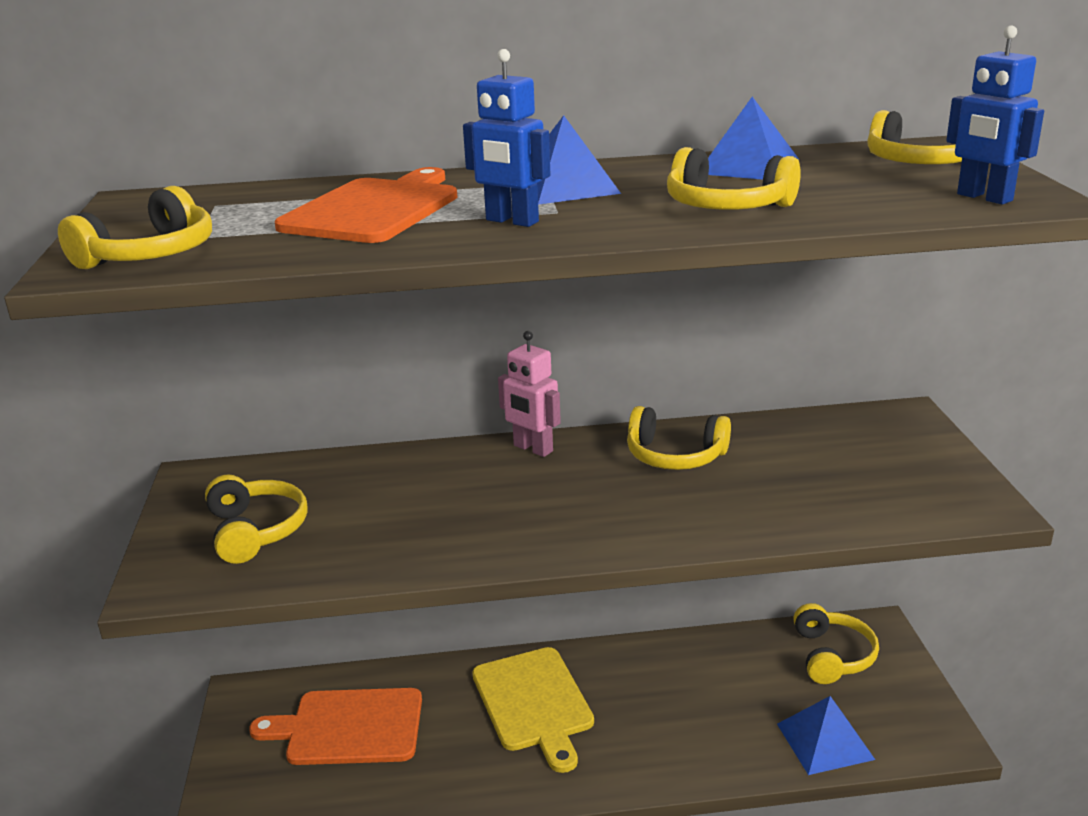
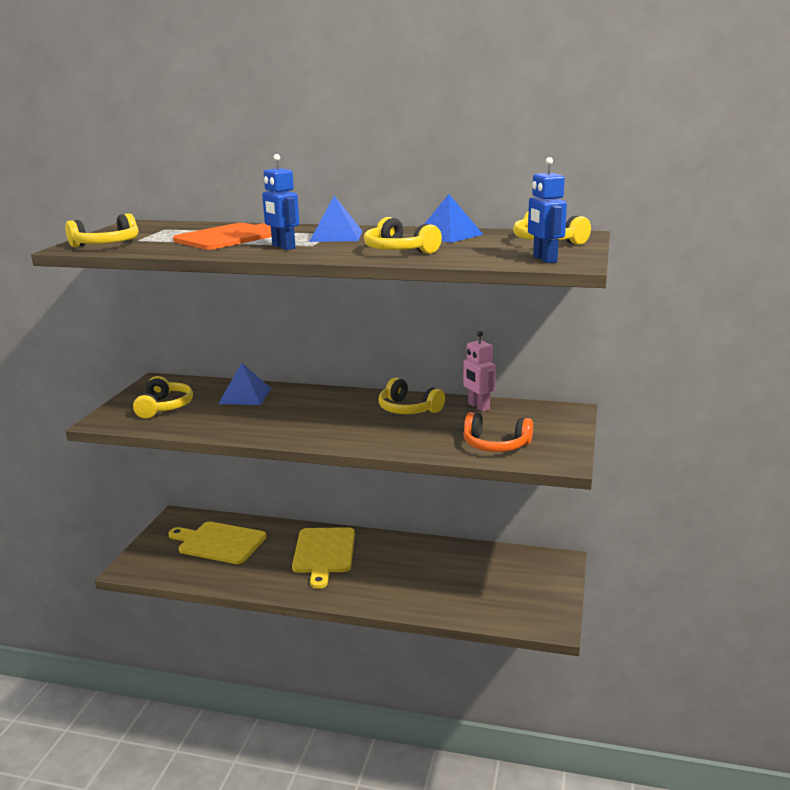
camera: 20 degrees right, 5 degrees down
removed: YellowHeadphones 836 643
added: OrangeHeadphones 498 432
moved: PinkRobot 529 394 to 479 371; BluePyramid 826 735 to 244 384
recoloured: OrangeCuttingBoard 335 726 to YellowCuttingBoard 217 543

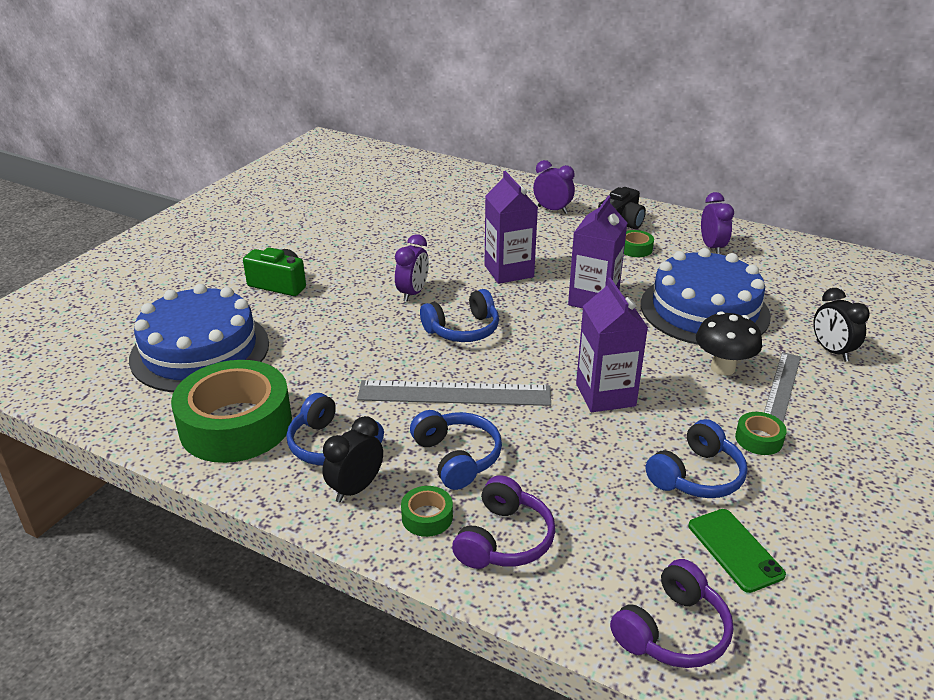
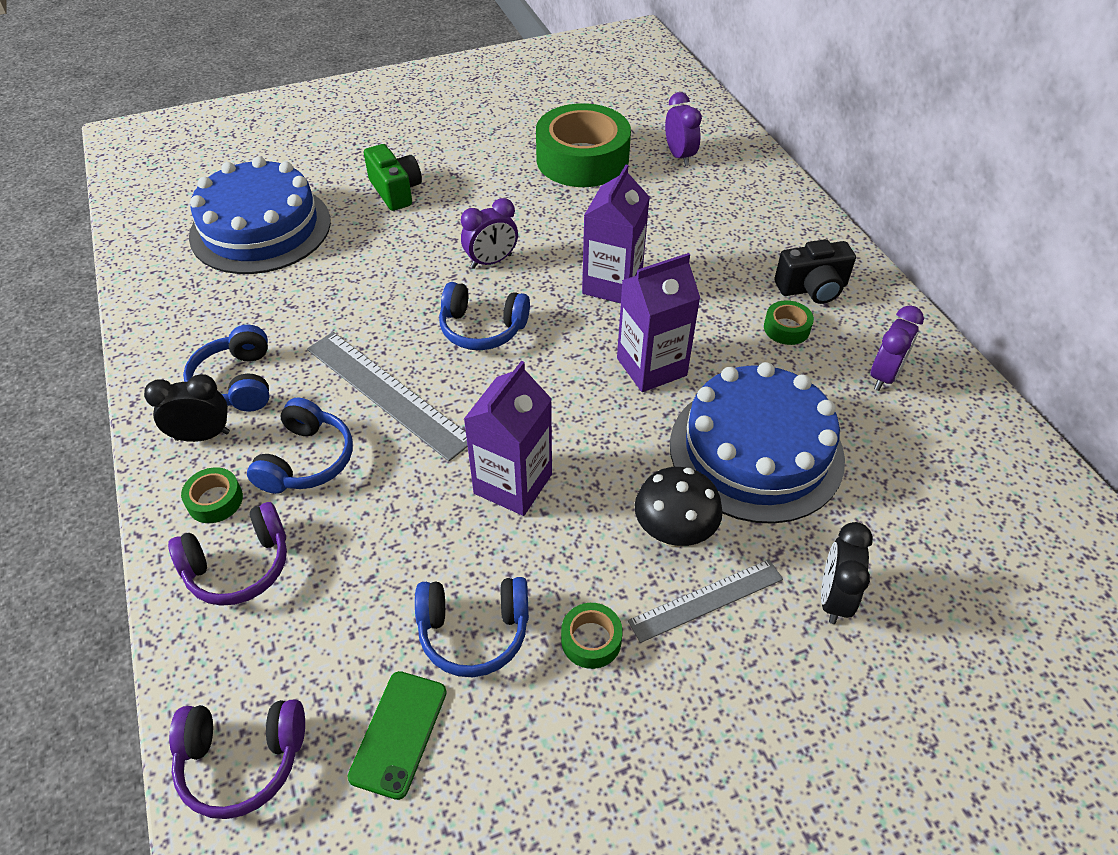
camera: 40 degrees right, 15 degrees up
moved: GreenTape 231 411 to 583 145; PurpleClock 554 187 to 683 129

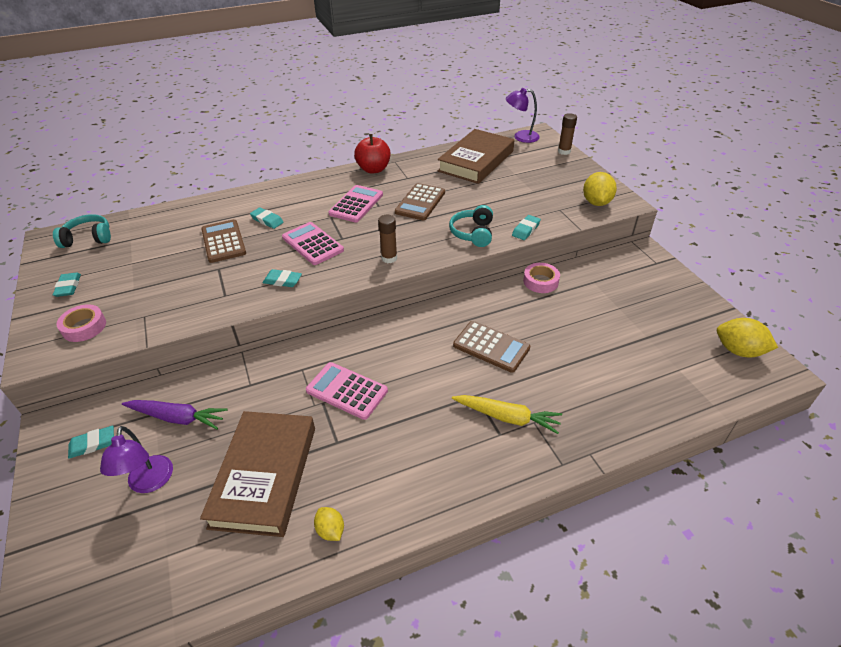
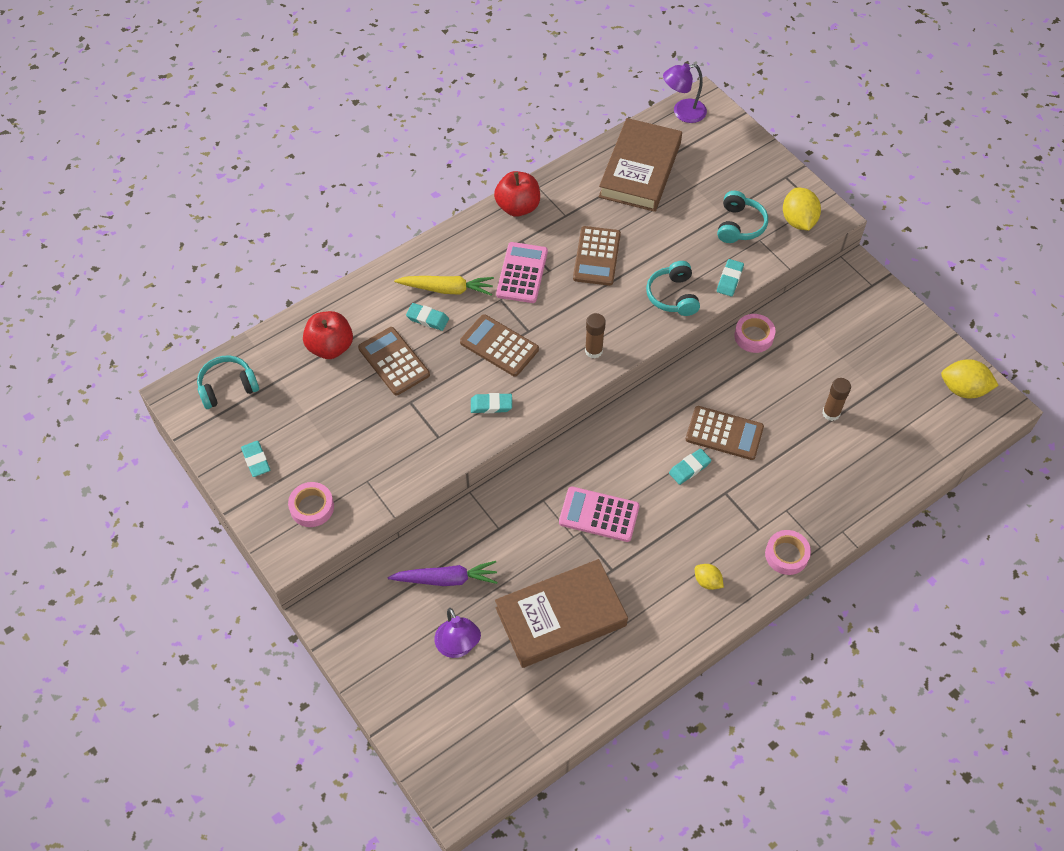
camera: 15 degrees left, 15 degrees up
added: RedApple 328 335; TurquoiseHeadphones 742 217; PinkTape 788 552
moved: TurquoiseEraser 91 442 to 690 467; YellowLemon 329 524 to 709 577; YellowCarrot 507 414 to 444 286; BrownGlueStick 567 134 to 836 399
recoloured: PinkCalculator 313 243 to BrownCalculator 499 345
turned: BrownBook 257 474 = 561 613 75 degrees clockwise

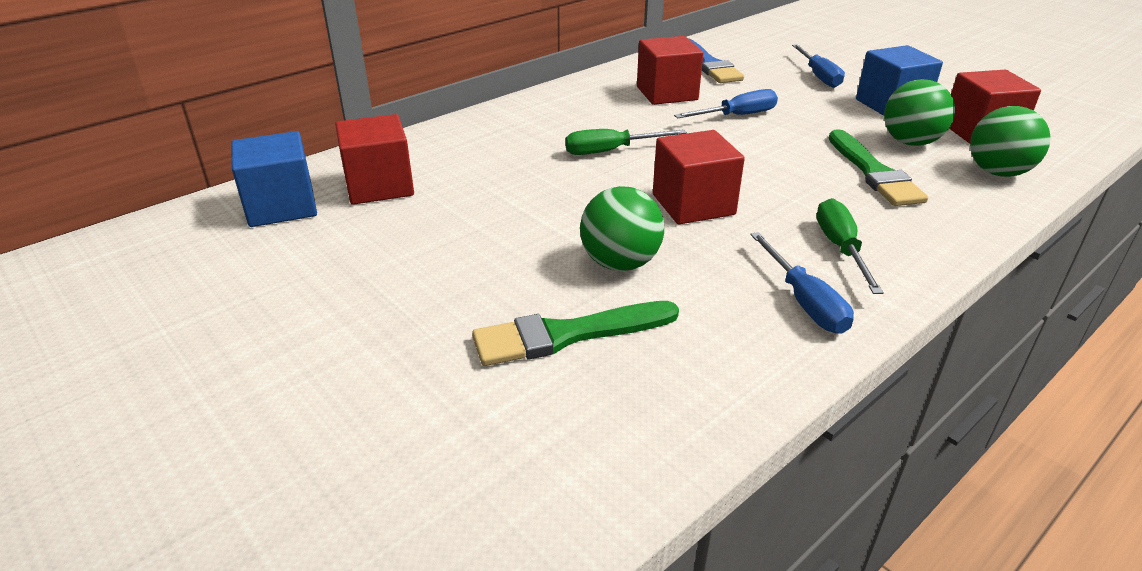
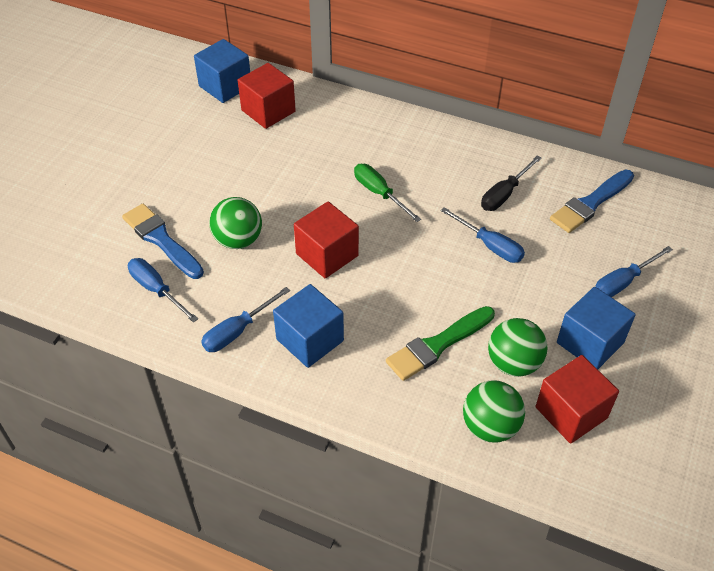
camera: 65 degrees right, 15 degrees up
added: BlueScrewdriver 163 290
replaced: RedCube 670 70 to BlackScrewdriver 511 183; GreenScrewdriver 850 246 to BlueCube 308 326
recoloured: GreenBrush 575 333 to BlueBrush 163 241

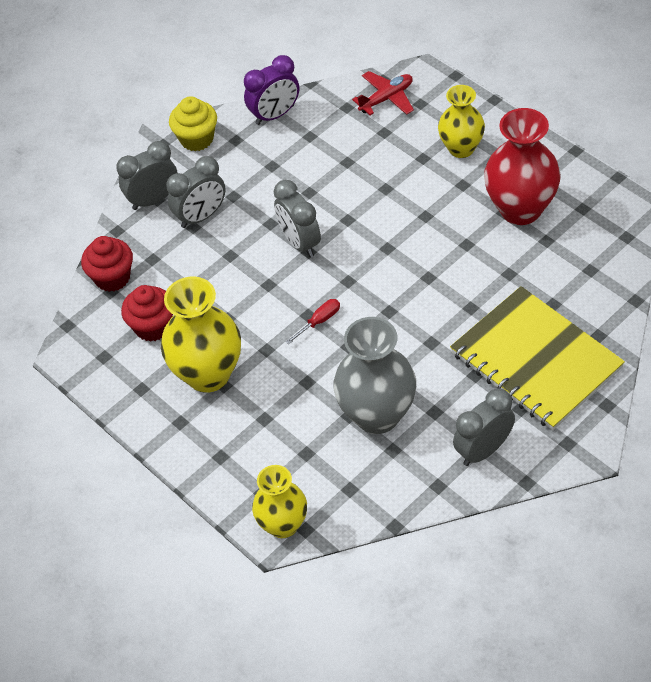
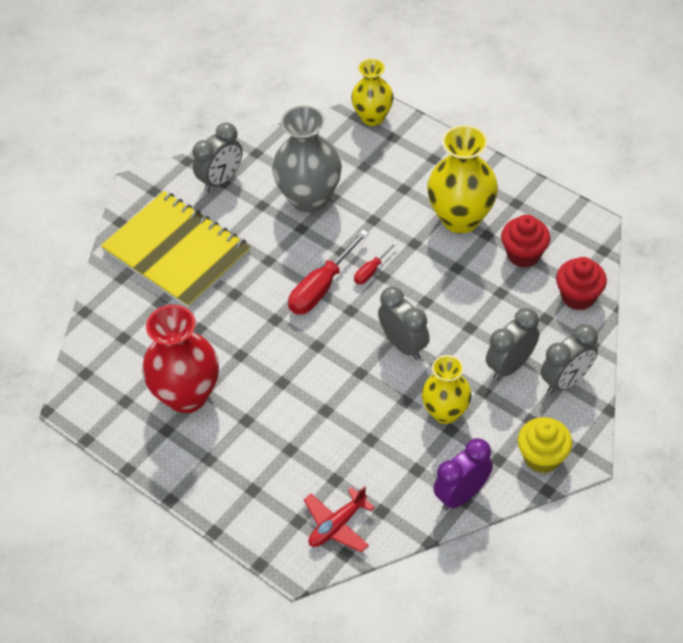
camera: 170 degrees right, 0 degrees up
added: RedScrewdriver 328 272
moved: YellowVase 461 121 to 447 389

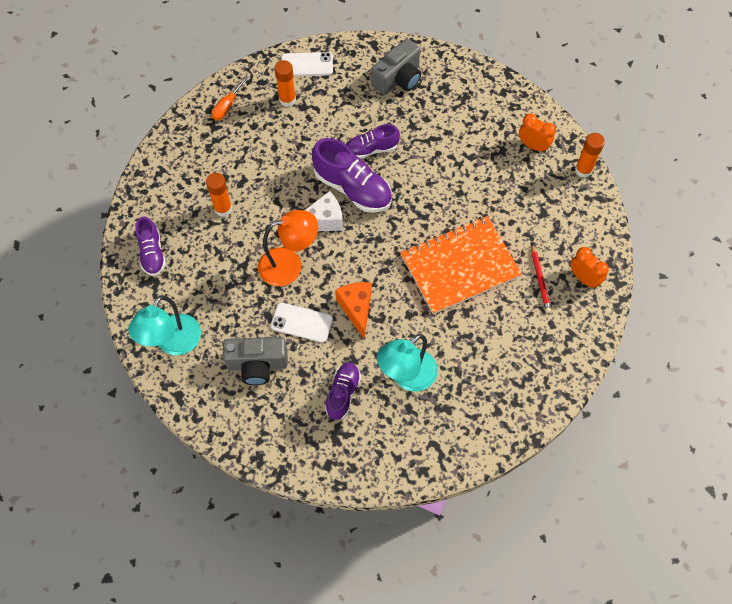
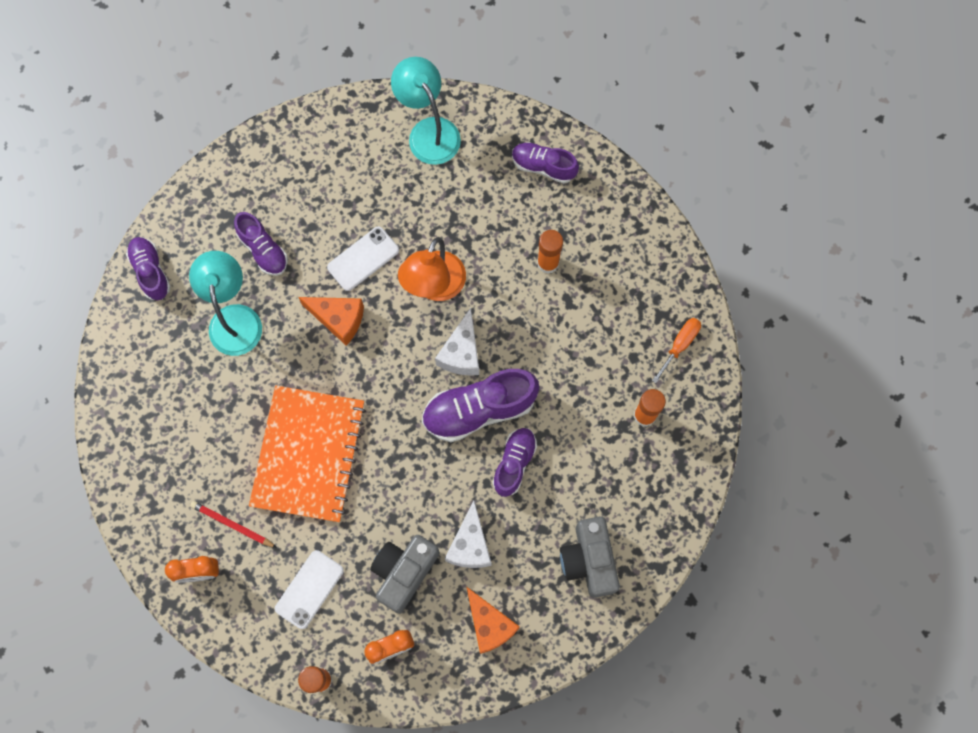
camera: 125 degrees right, 10 degrees up
added: PurpleShoe 148 268; WhiteCheese 468 534; OrangeCheese 493 620
moved: GreyCamera 255 361 to 405 574; WhitePhone 307 64 to 309 589
turned: OrangeScrewdriver 229 98 = 676 350 60 degrees clockwise

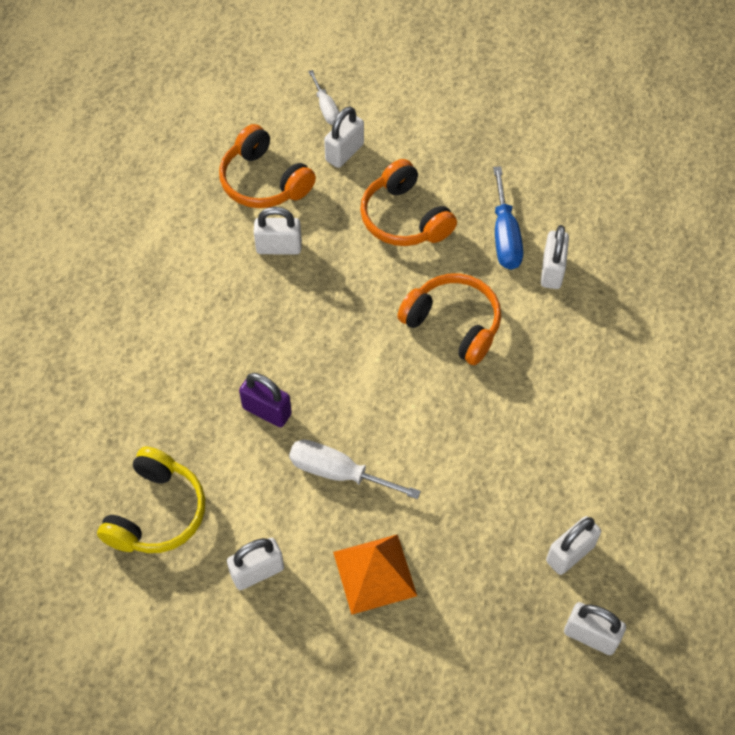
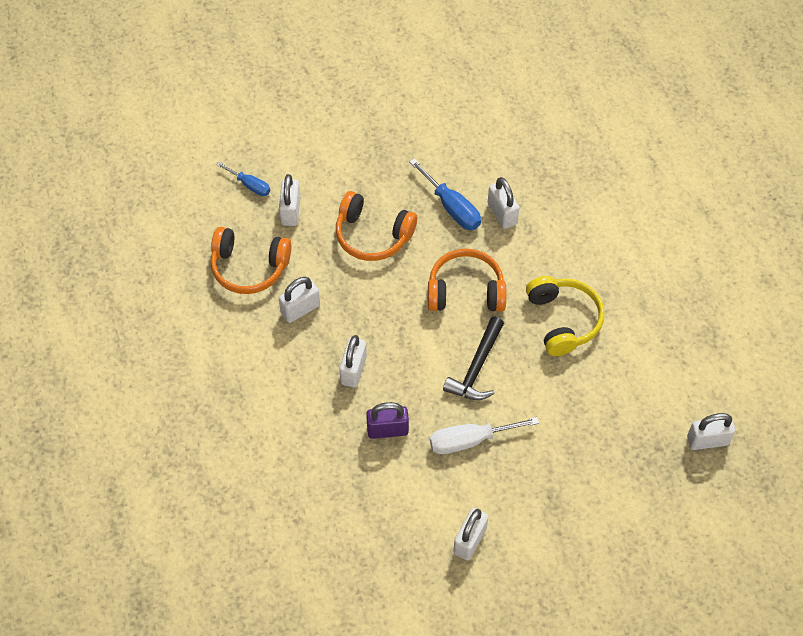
camera: 35 degrees left, 0 degrees up
removed: OrangePyramid 375 574
added: BlackHammer 473 358
moved: YellowHeadphones 151 500 to 565 316; WhitePadlock 573 545 to 353 361
recoloured: WhiteScrewdriver 324 97 to BlueScrewdriver 243 179

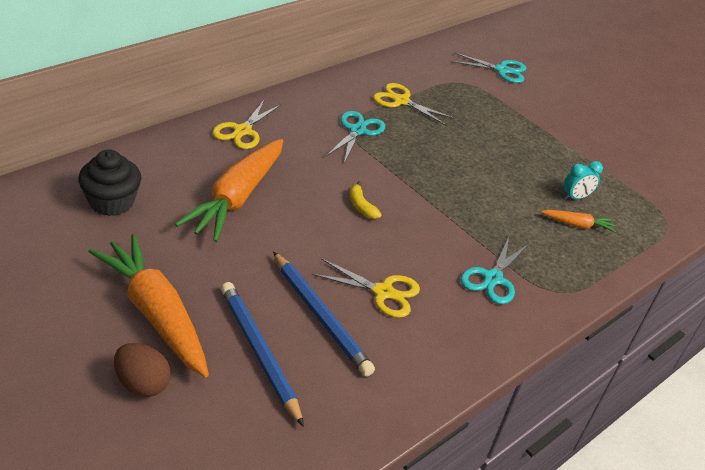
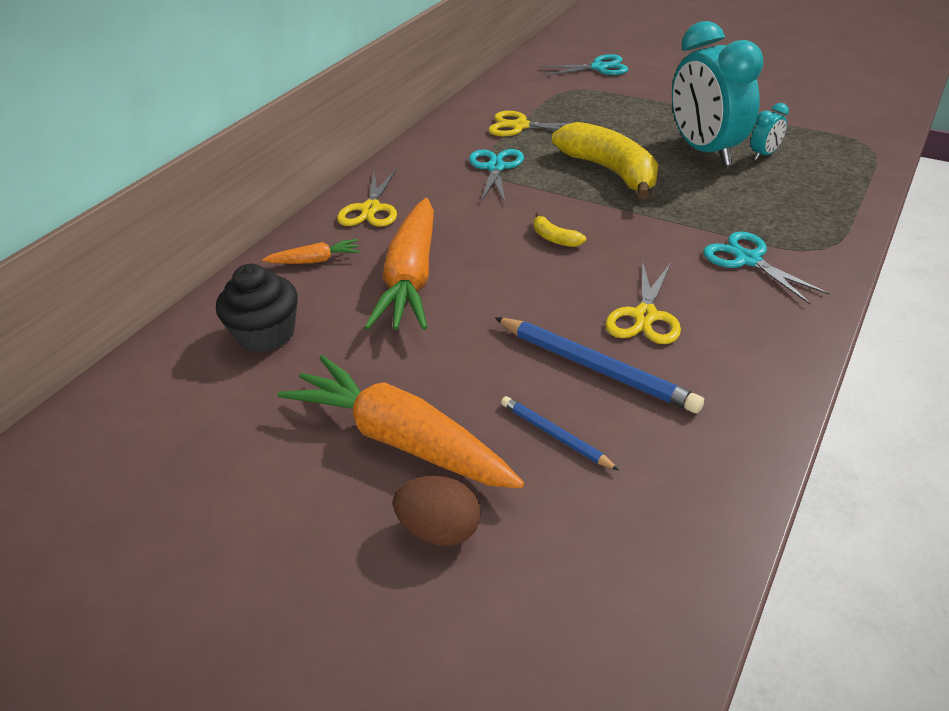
camera: 10 degrees left, 0 degrees up
added: YellowBanana 605 160; TurquoiseClock 717 93
moved: OrangeCarrot 578 221 to 311 251
turned: YellowScissors 366 288 = 643 302 105 degrees clockwise; TurquoiseScissors 495 271 = 766 268 135 degrees clockwise
resized: BluePencil 262 354 = 560 433 x0.57

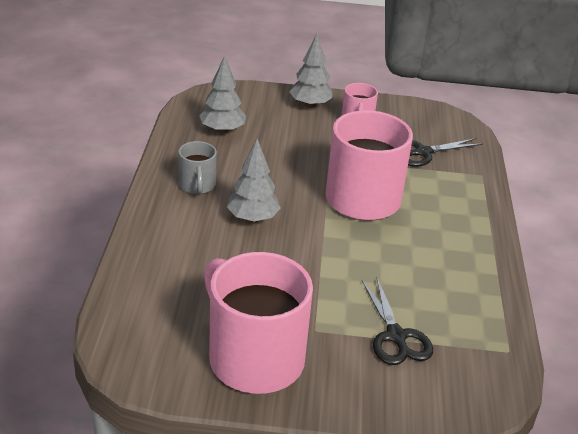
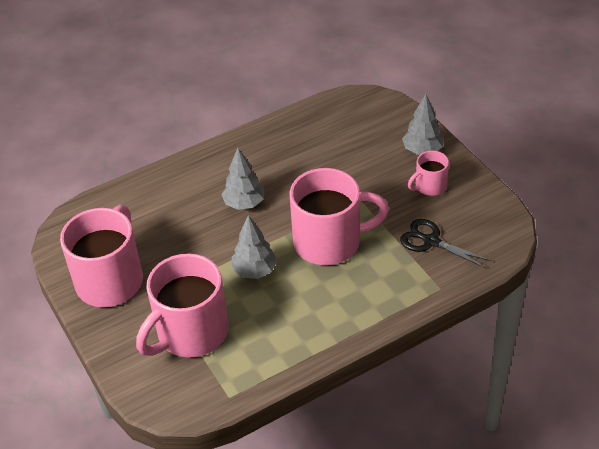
camera: 60 degrees right, 10 degrees up
removed: GreyMug 197 167
moved: GreyTree 222 94 to 254 247
replaced: BlackScissors 397 321 to PinkMug 182 305

